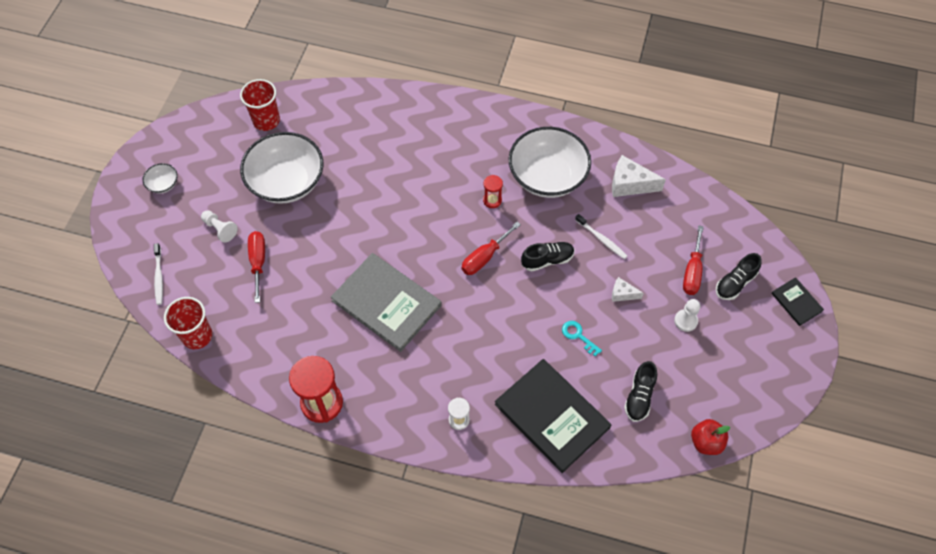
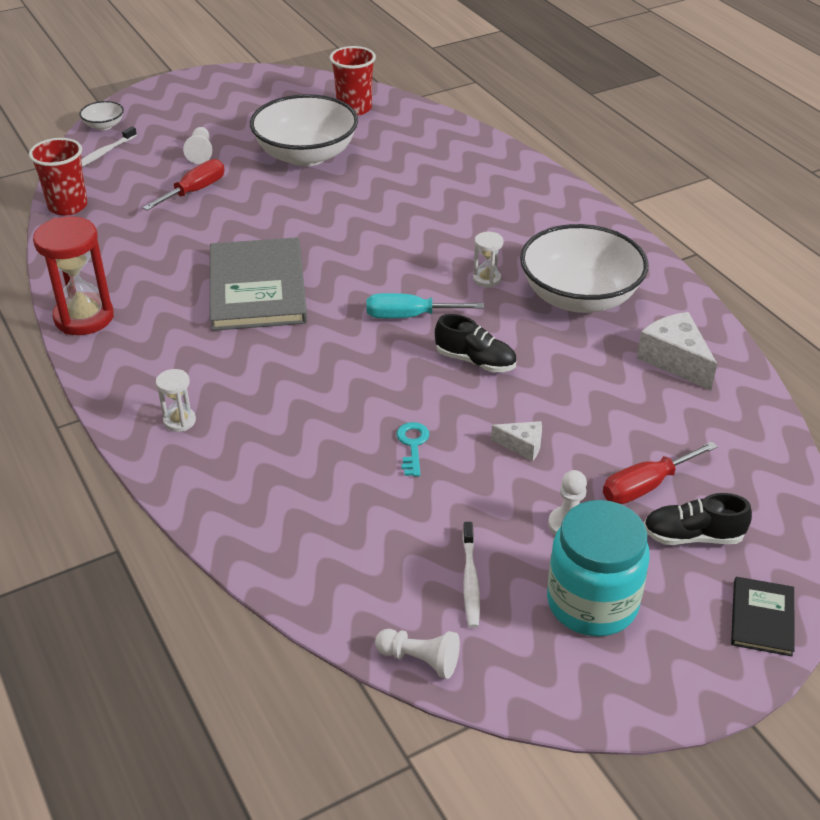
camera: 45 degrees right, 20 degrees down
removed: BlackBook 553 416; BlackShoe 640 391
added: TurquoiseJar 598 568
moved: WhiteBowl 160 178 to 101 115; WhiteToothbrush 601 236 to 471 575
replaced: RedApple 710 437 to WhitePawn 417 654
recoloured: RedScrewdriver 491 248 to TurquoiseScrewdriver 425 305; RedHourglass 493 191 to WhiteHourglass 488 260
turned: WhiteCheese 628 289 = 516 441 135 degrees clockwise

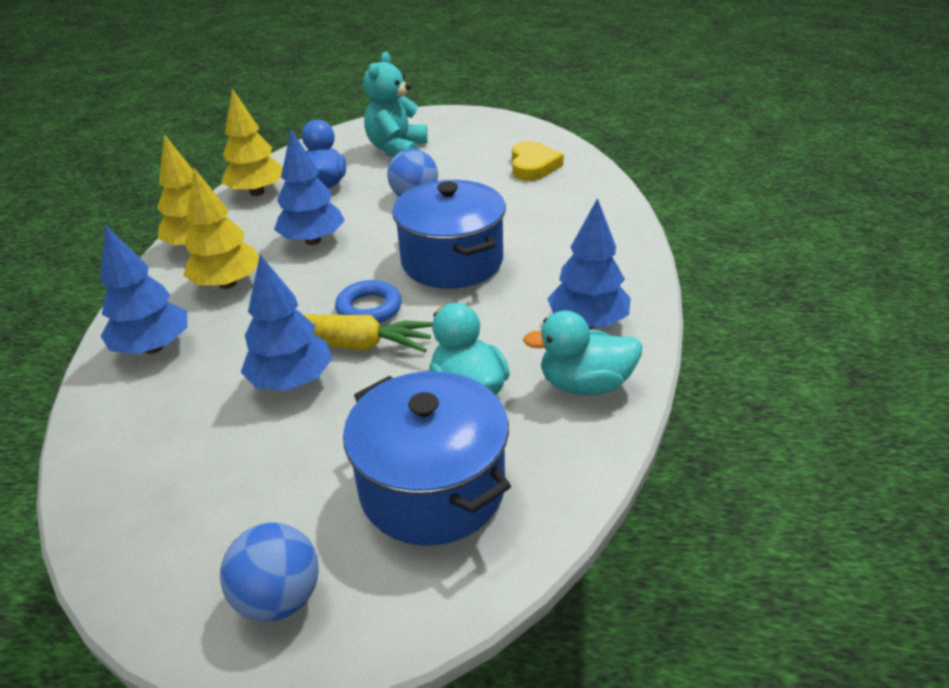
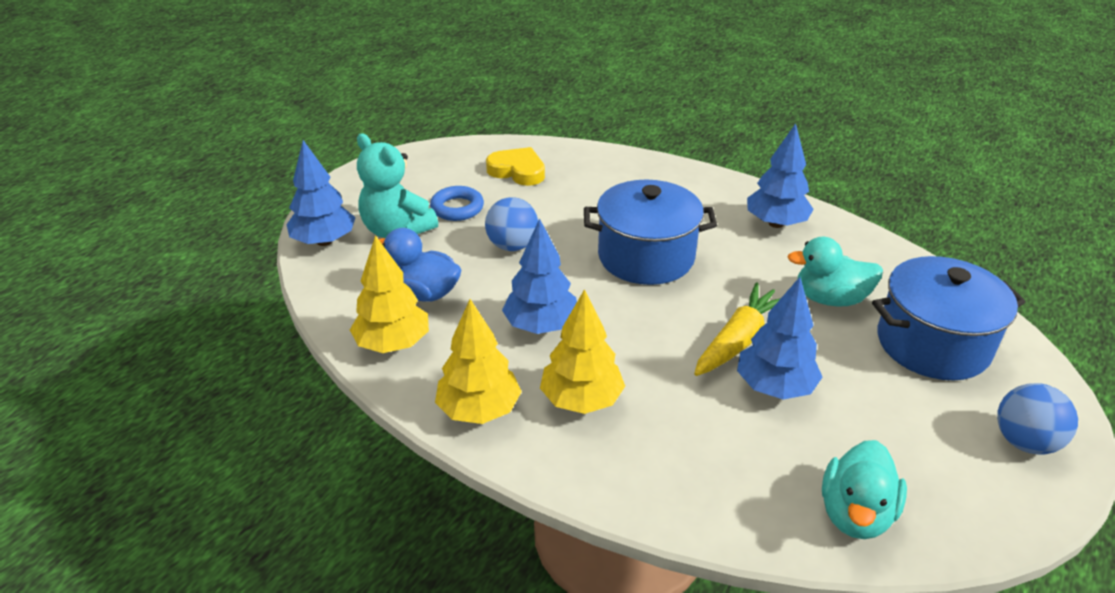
camera: 65 degrees left, 0 degrees up
moved: BlueTree 144 289 to 321 193; BlueRing 368 301 to 457 203; TurquoiseDuck 582 352 to 864 489

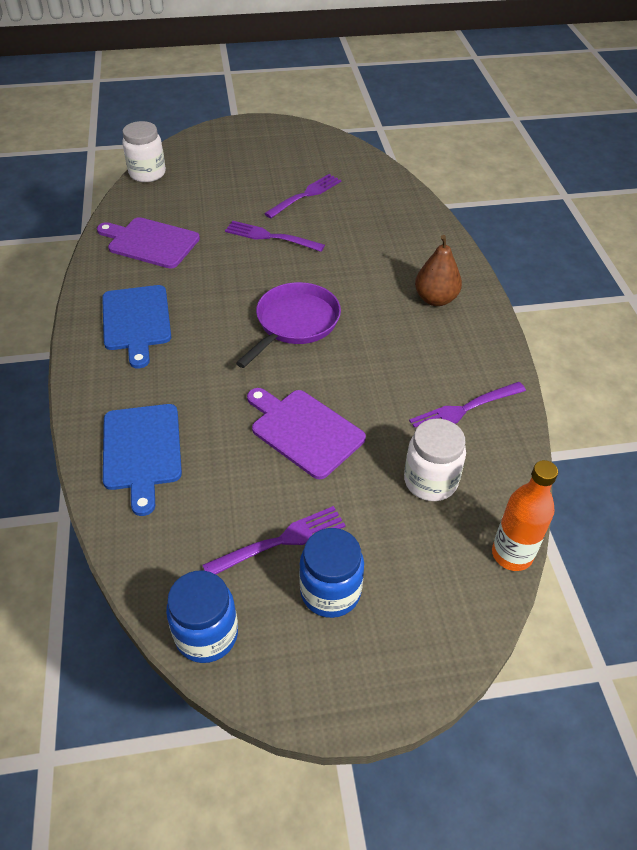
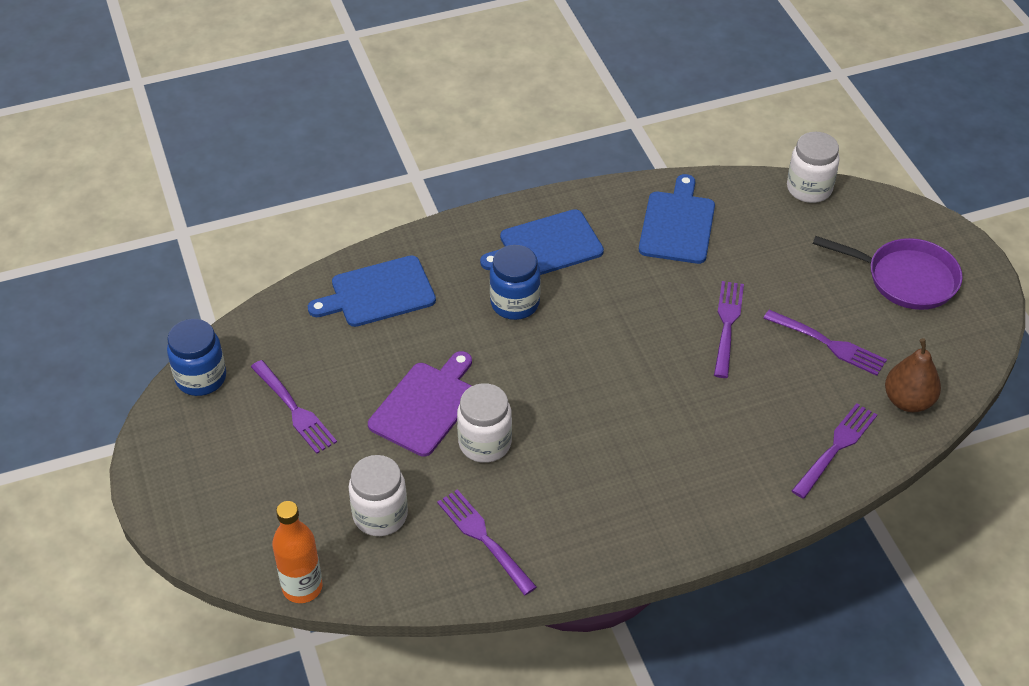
camera: 80 degrees right, 0 degrees up
added: WhiteJar 484 423; PurpleFork 834 451
moved: PurplePan 288 325 to 888 273; BlueJar 331 573 to 515 282; BrownPear 438 270 to 913 375
recoloured: PurpleCuttingBoard 148 243 to BlueCuttingBoard 677 219

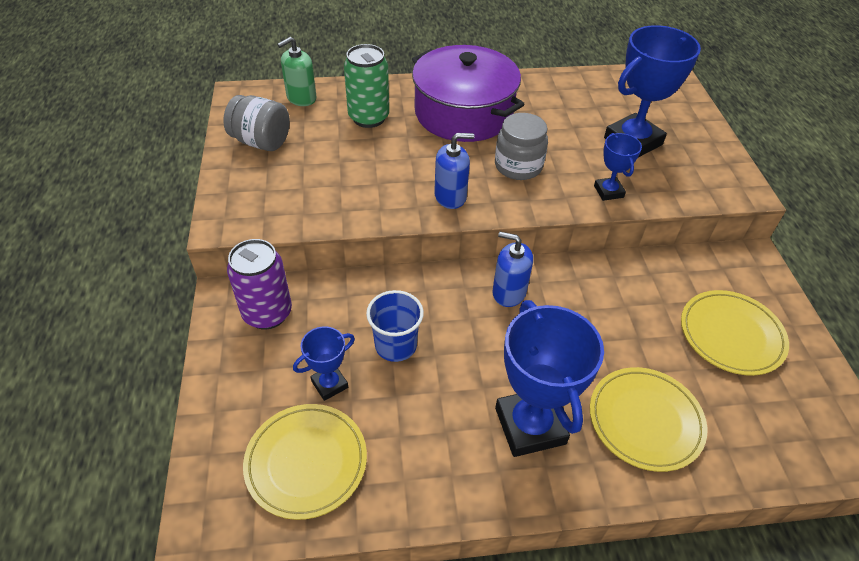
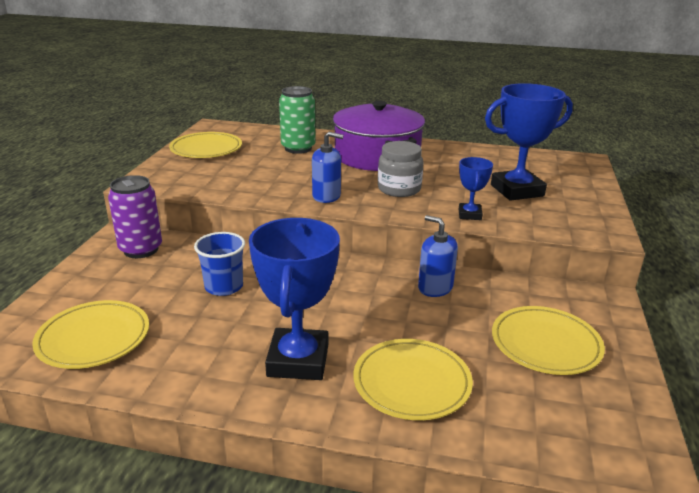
camera: 20 degrees right, 20 degrees down
removed: GreenSoapDispenser 296 71; BlueTrophy 324 363
moved: BlueSoapDispenser 512 269 to 438 256
replaced: GreyJar 256 123 to YellowPlate 205 145

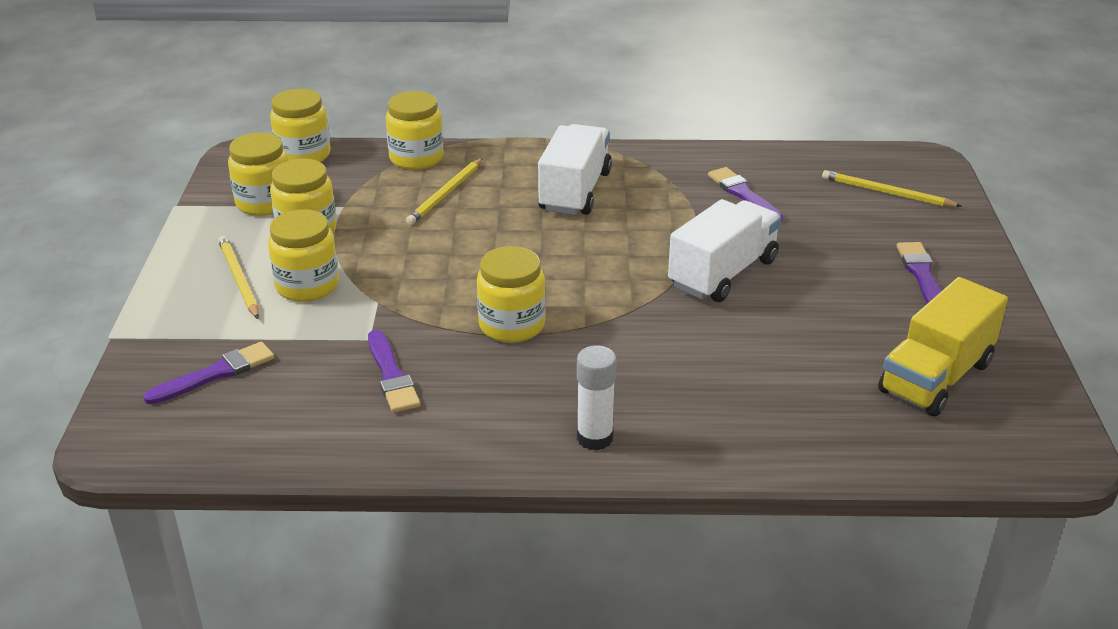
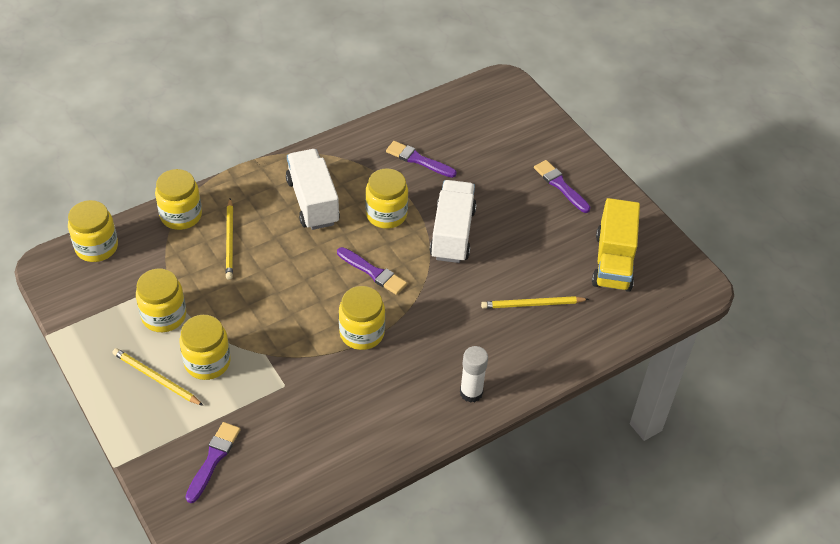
camera: 35 degrees left, 15 degrees up
moved: YellowJar 258 174 to 386 198; PurpleBrush 394 371 to 372 271; YellowPencil 892 188 to 535 302

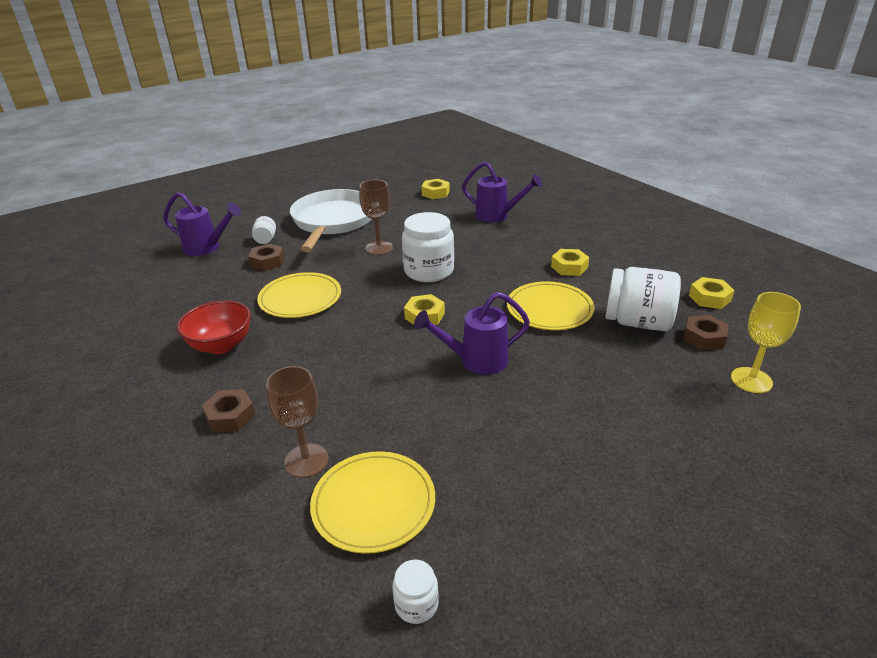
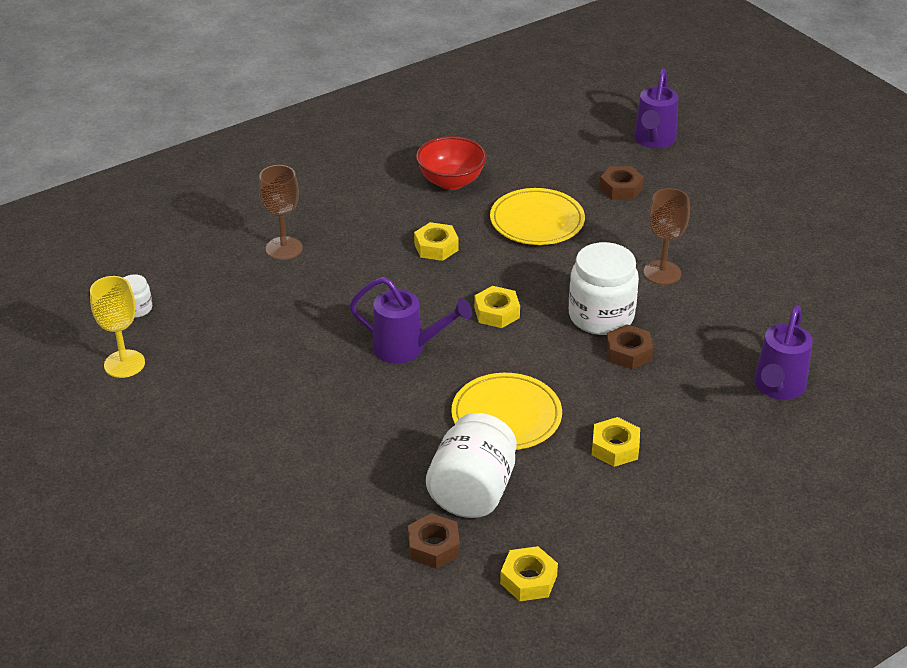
camera: 90 degrees right, 5 degrees up
removed: WhiteJar 264 230; WhitePan 330 220; YellowPlate 372 502
moved: BrownNut 229 410 to 629 346; YellowNut 435 189 to 436 241; YellowGoblet 766 342 to 117 327
turned: PurpleWateringCan 472 333 = 410 320 120 degrees clockwise

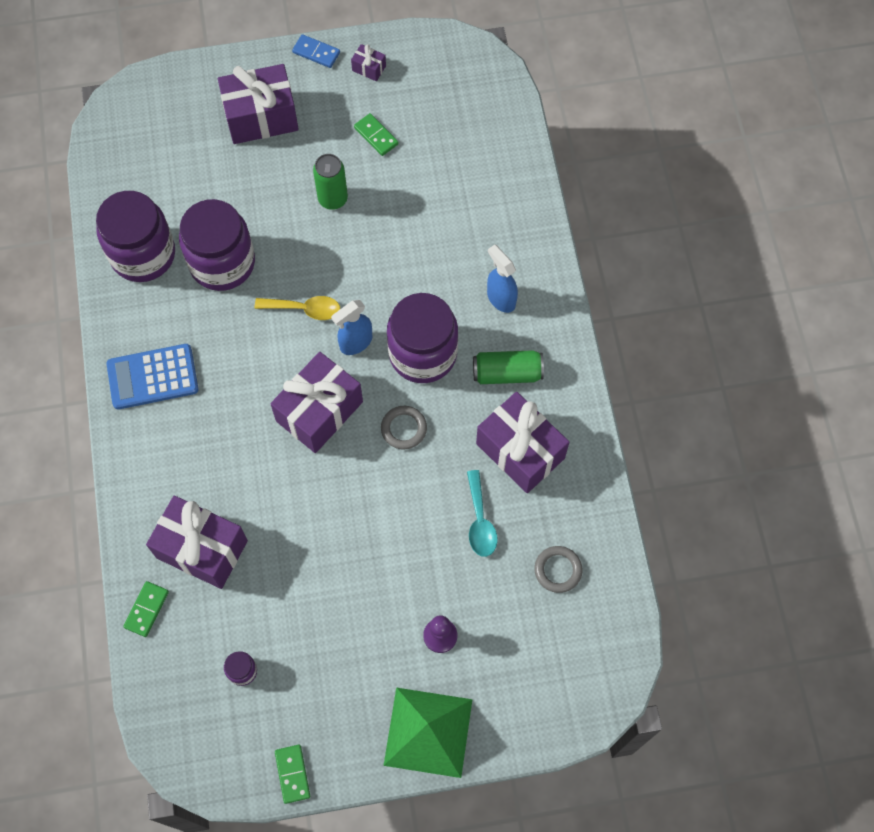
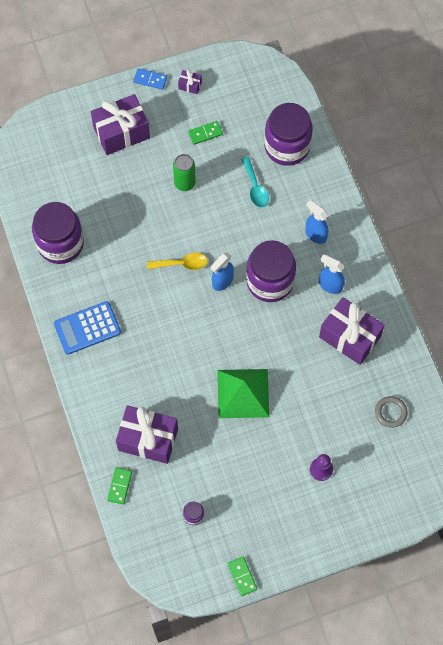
camera: 10 degrees left, 0 degrees up
removed: PurpleGift 317 402; GreyRing 404 427
moved: PurpleJar 217 245 to 288 134; GreenPyramid 428 733 to 243 393; TurquoiseSpoon 482 513 to 255 182
replaced: GreenCan 508 367 to BlueSprayBottle 332 274
turned: GreenDomino 376 134 = 205 133 60 degrees counterclockwise

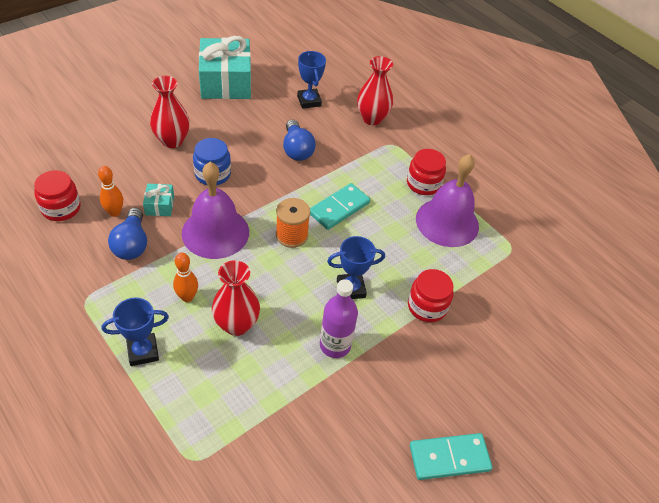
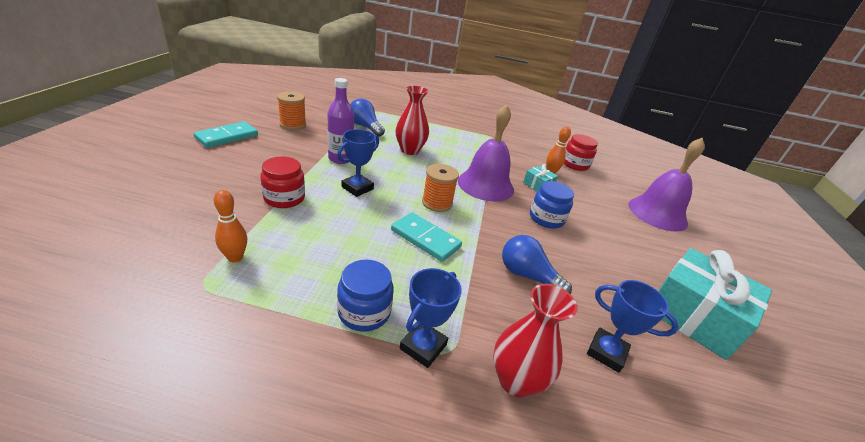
camera: 140 degrees right, 15 degrees down
removed: RedVase 170 112
added: OrangeSpool 291 110
moved: BlueTrophy 135 331 to 431 318; BlueLightBulb 127 234 to 367 118; OrangeBowlingPin 185 277 to 230 226; PurpleBell 447 200 to 667 185
recoloured: RedJar 426 172 to BlueJar 365 295
turned: TurquoiseDomino 340 206 = 426 237 60 degrees counterclockwise

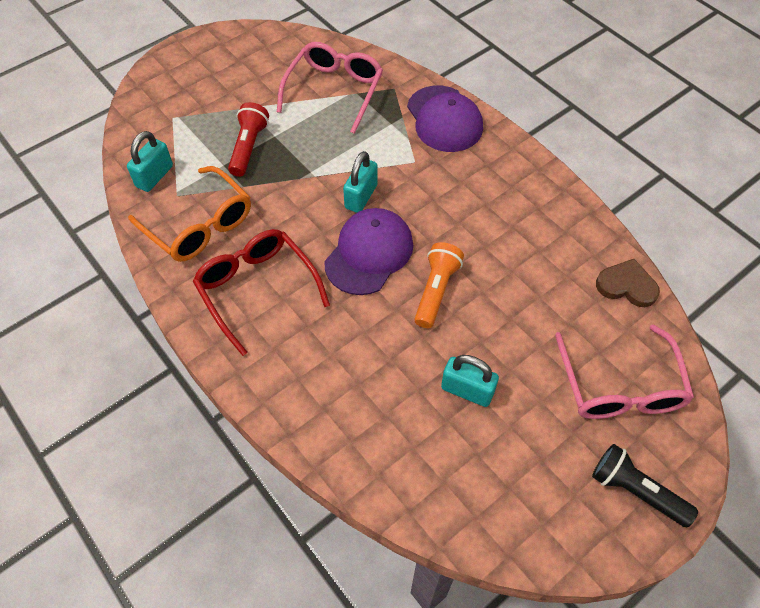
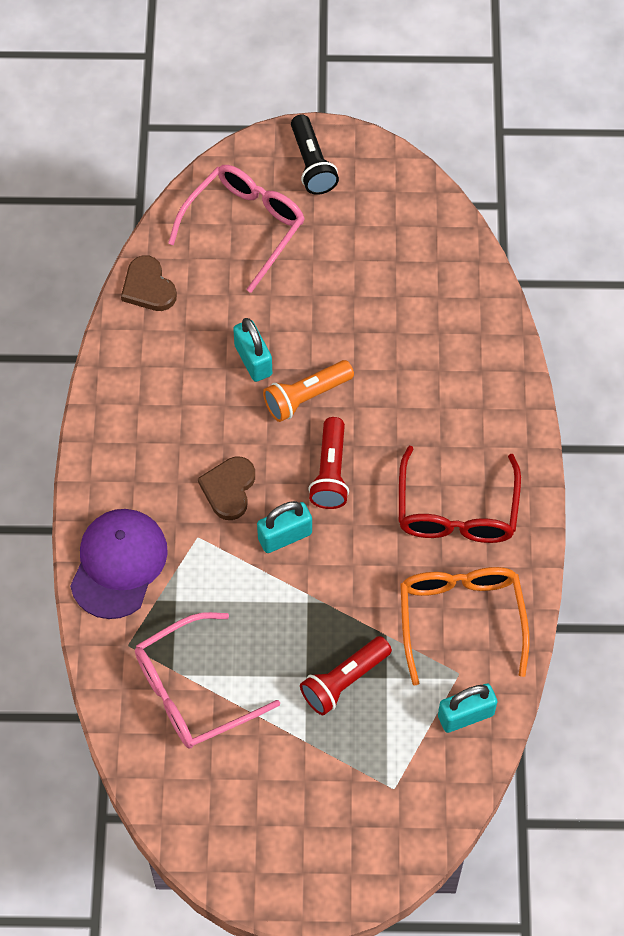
camera: 140 degrees left, 5 degrees up
added: BrownHeart 226 488
moved: TurquoisePadlock 470 381 to 252 350
replaced: PurpleCap 368 251 to RedFlashlight 328 463

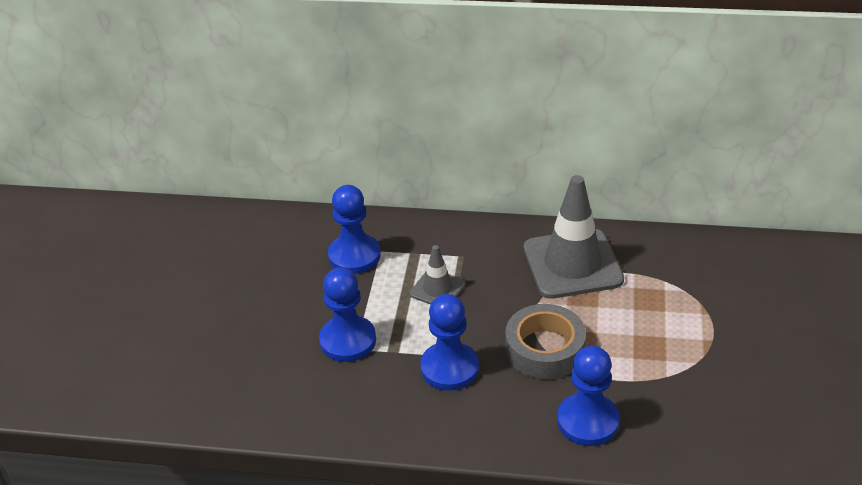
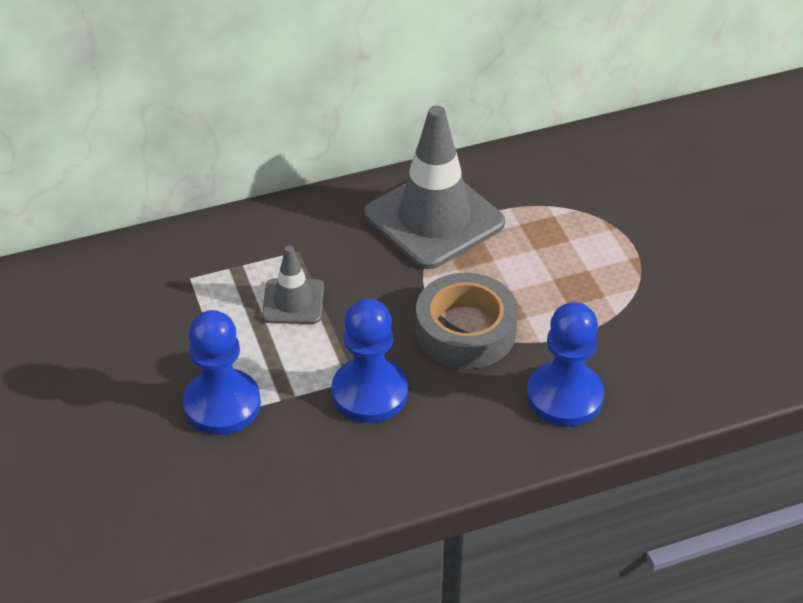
camera: 30 degrees left, 5 degrees up
removed: BluePawn 354 229

